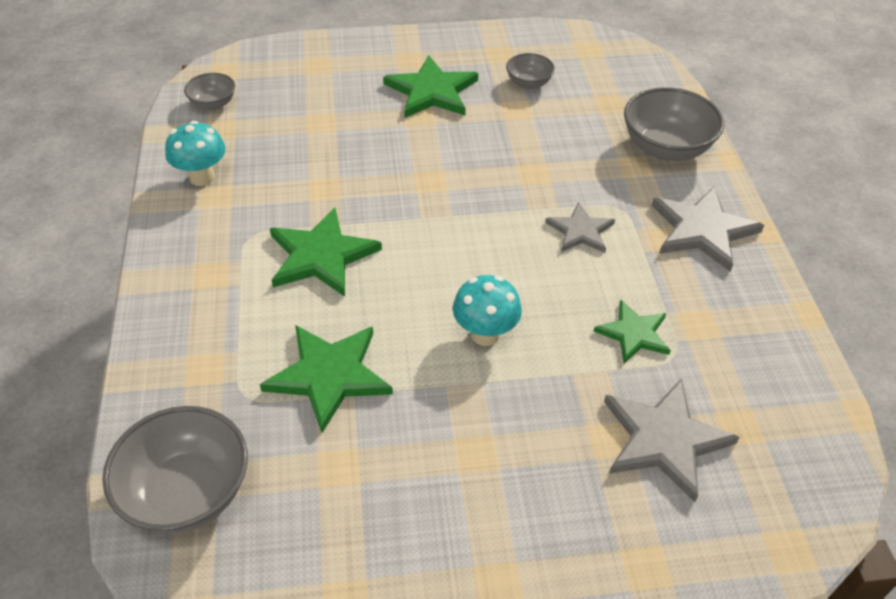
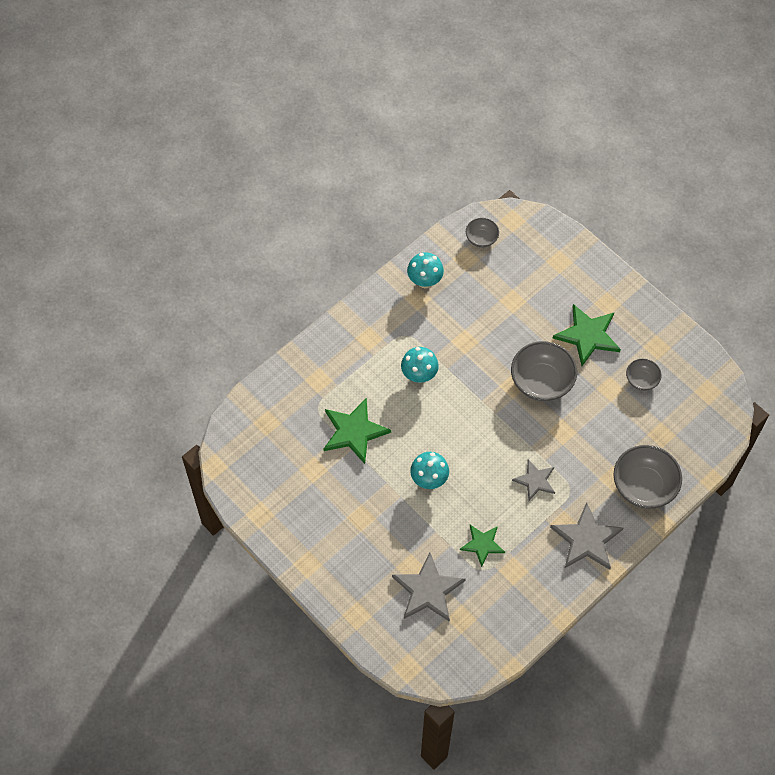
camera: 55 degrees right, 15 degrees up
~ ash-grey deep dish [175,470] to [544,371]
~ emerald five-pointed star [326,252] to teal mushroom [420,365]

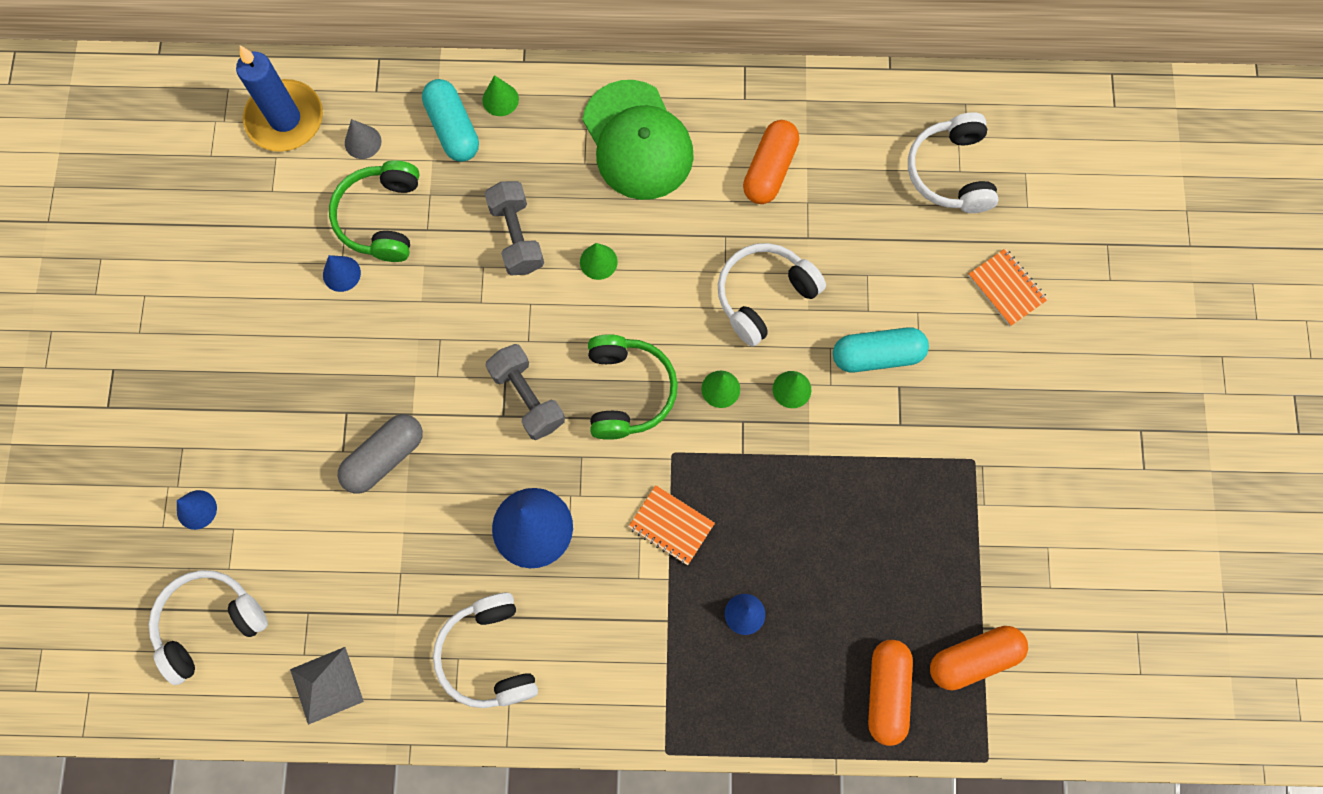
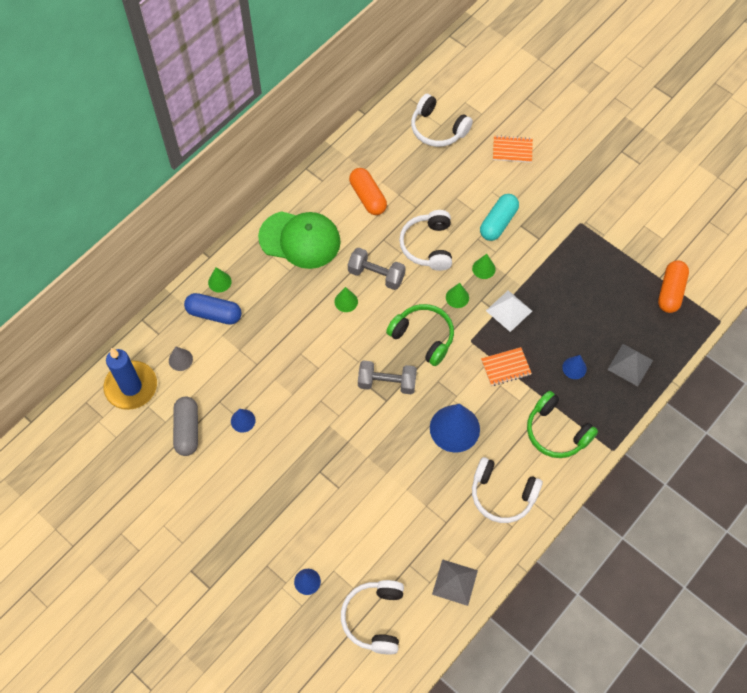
camera: 50 degrees left, 10 degrees down
- bright orange pill shape [890,693]
+ pure white pyramid shape [509,311]
+ ash-grey pyramid shape [630,365]
~ emerald over-ear headphones [374,211] to [562,424]
~ ash-grey pill shape [380,454] to [185,426]
~ ash-grey hand weight [514,228] to [377,268]
~ teal pill shape [450,120] to royal blue pill shape [213,309]

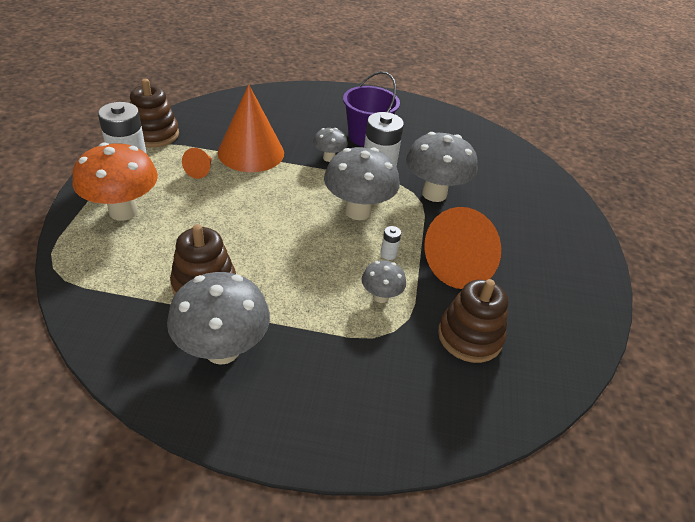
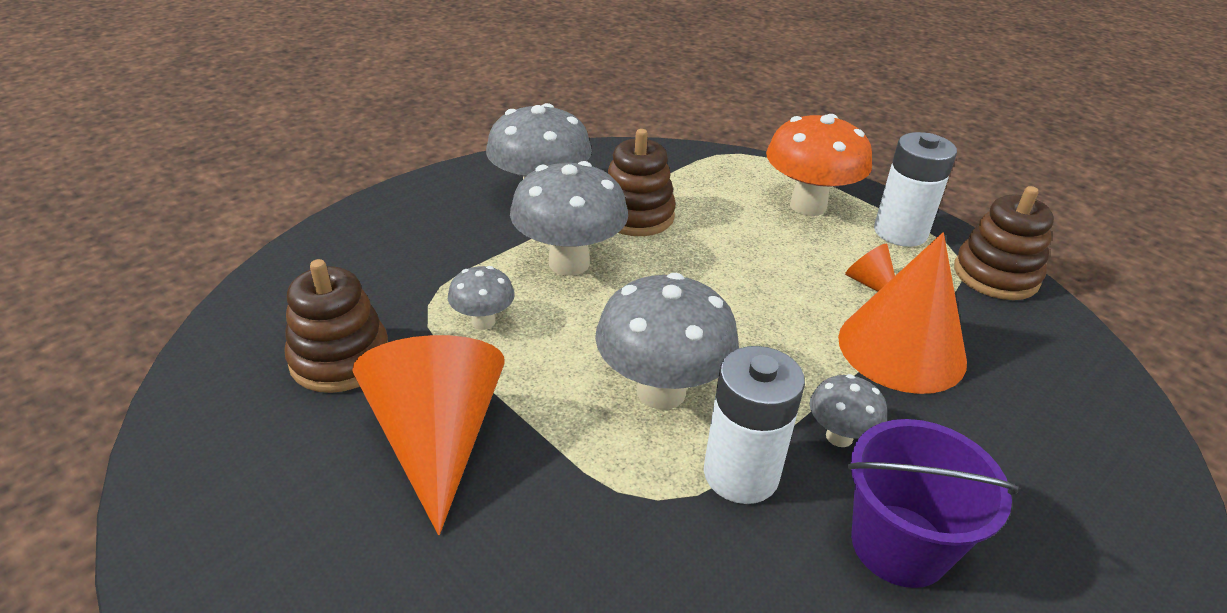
camera: 130 degrees right, 5 degrees down
- pure white battery [390,243]
~ ash-grey mushroom [441,167] to [569,218]

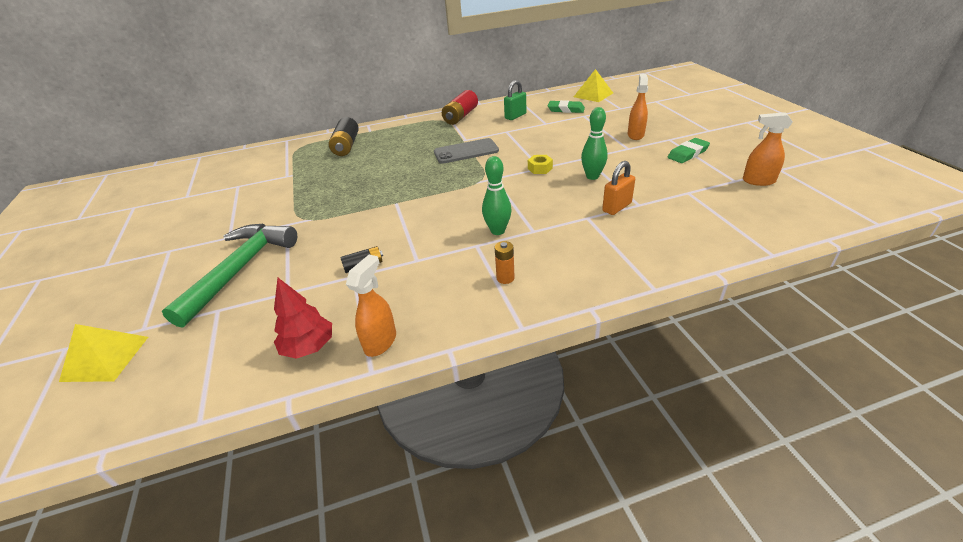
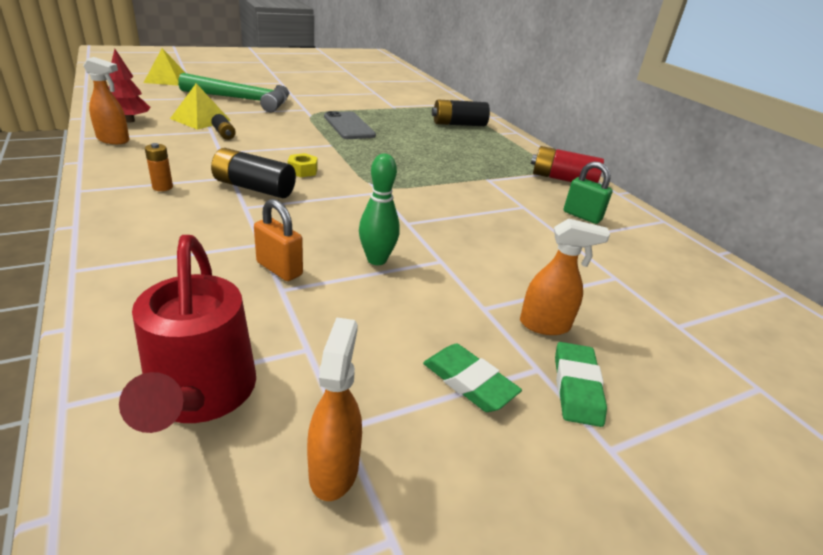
camera: 75 degrees right, 5 degrees down
+ red sprinkling can [187,334]
~ ash-grey mobile phone [466,151] to [350,125]
~ bright yellow hex nut [540,164] to [303,165]
~ emerald pencil eraser [566,106] to [581,384]
~ bright yellow pyramid shape [593,85] to [200,106]
~ emerald bowling pin [496,195] to jet-black battery [253,173]

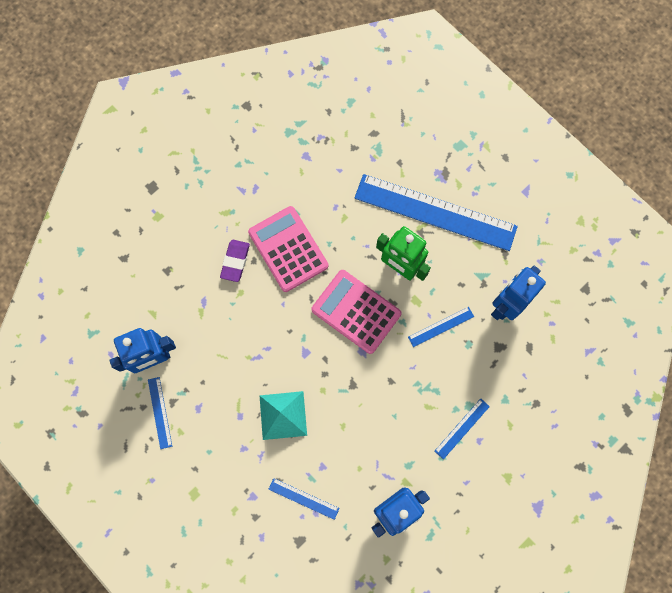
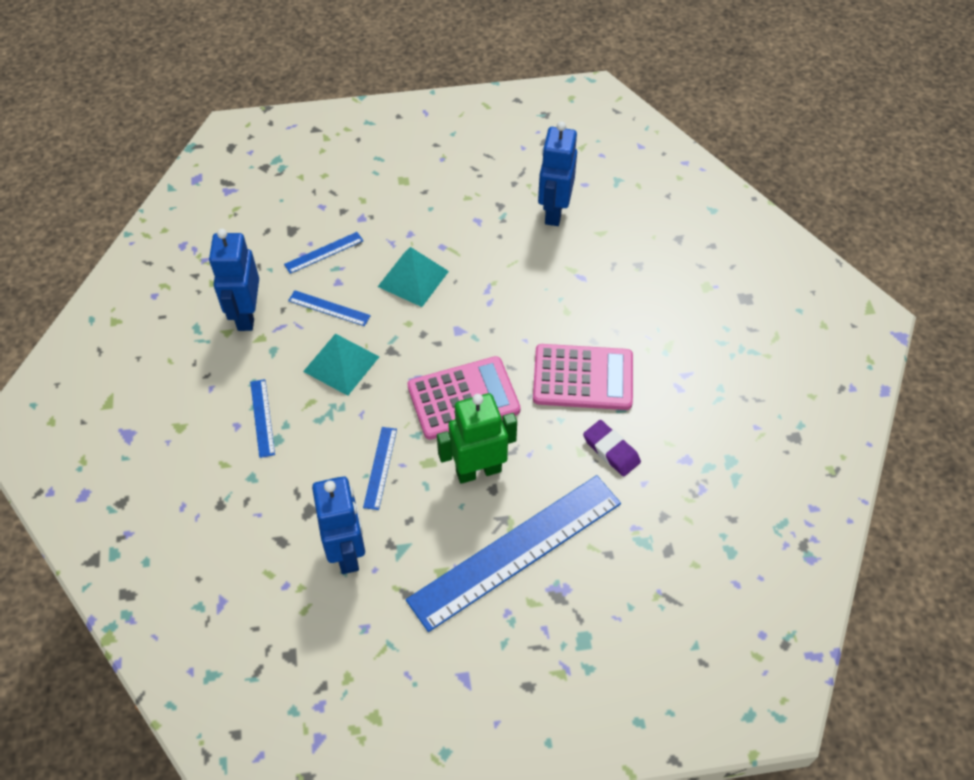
camera: 125 degrees right, 20 degrees down
+ teal pyramid shape [341,365]
~ royal blue ruler [160,413] to [329,308]
~ violet pencil eraser [235,261] to [612,448]

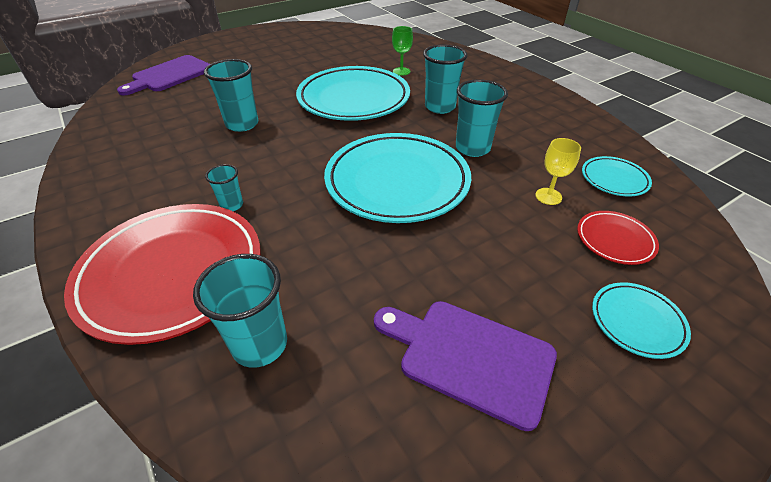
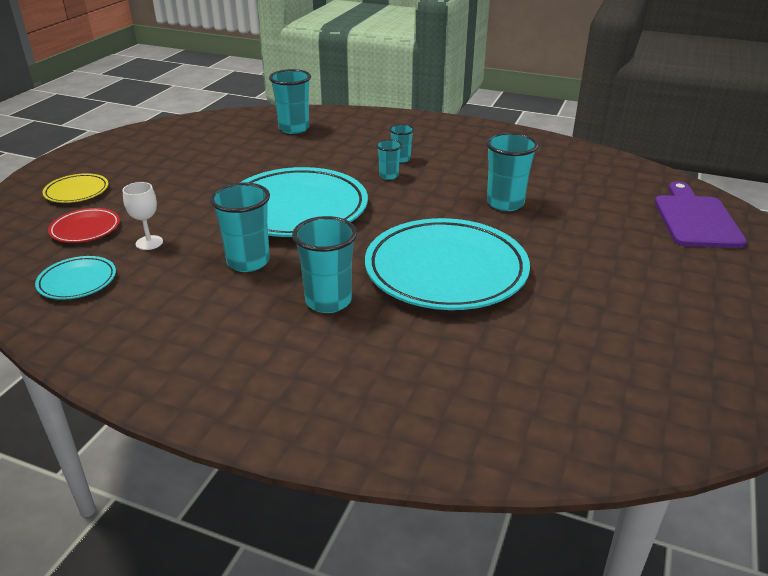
camera: 145 degrees right, 10 degrees down
- red dinner plate [162,274]
- violet bread board [465,366]
- emerald chalice [402,51]
+ teal beaker [389,159]
~ bright yellow chalice [558,171] to pure white chalice [143,216]
~ teal dinner plate [641,320] to bright yellow dinner plate [75,188]

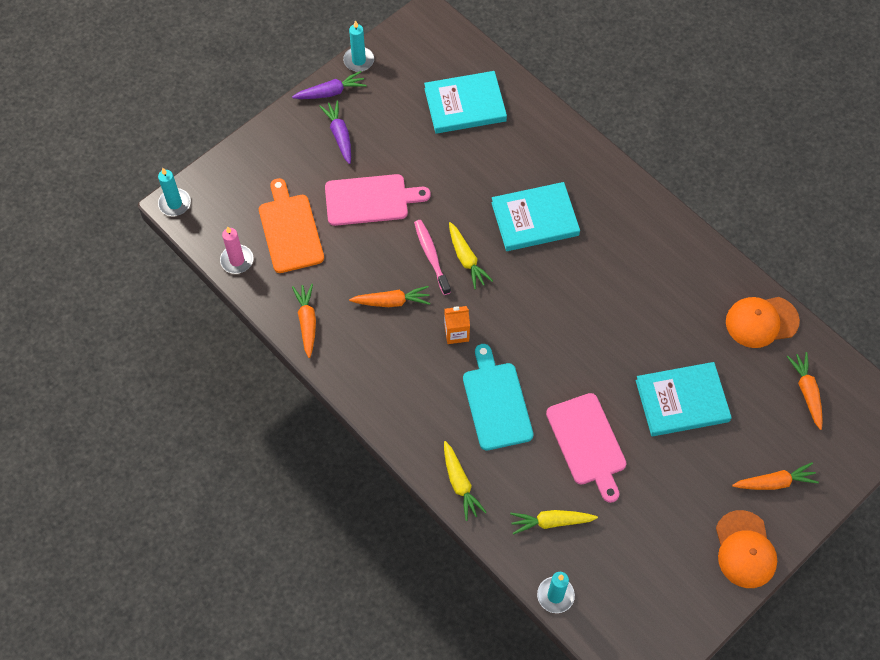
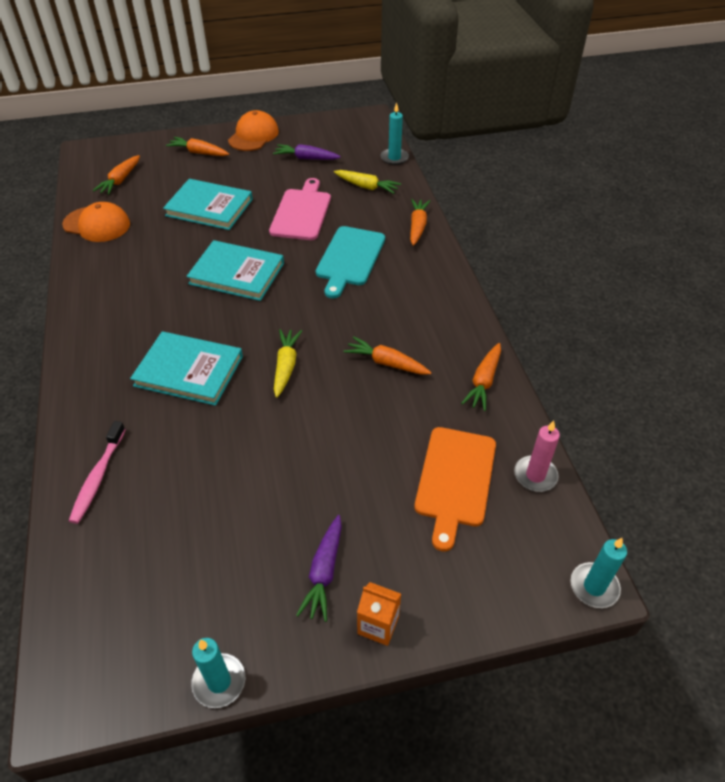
camera: 150 degrees left, 15 degrees down
- rosy bread board [378,200]
~ violet carrot [329,85] to [307,152]
~ rosy tooth brush [432,257] to [97,472]
~ teal book [465,102] to [235,270]
~ bright orange carton [457,325] to [379,614]
~ bright yellow carrot [465,481] to bright orange carrot [420,222]

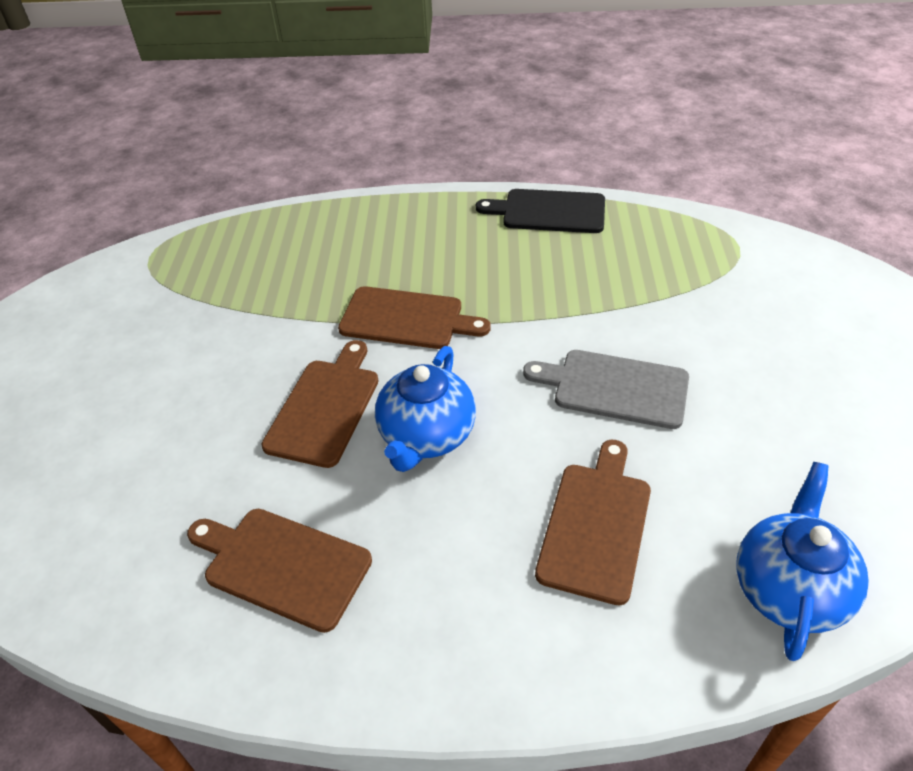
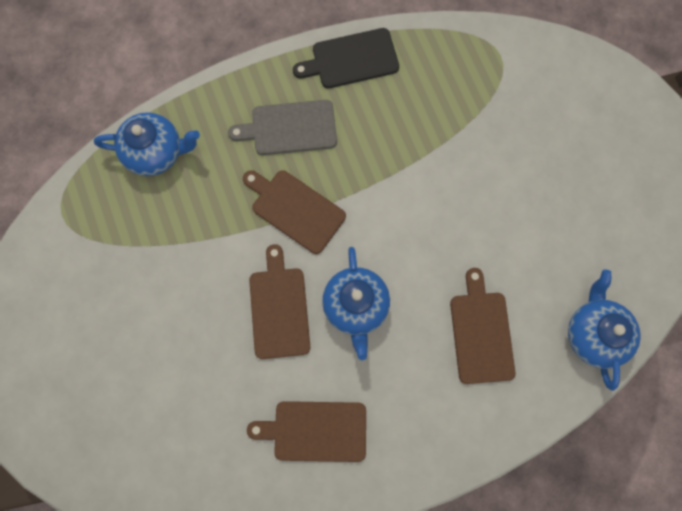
camera: 25 degrees left, 30 degrees up
+ royal blue tea pot [147,144]
~ ash-grey bread board [606,389] to [282,127]
~ dark brown bread board [414,317] = [294,212] 135 degrees counterclockwise

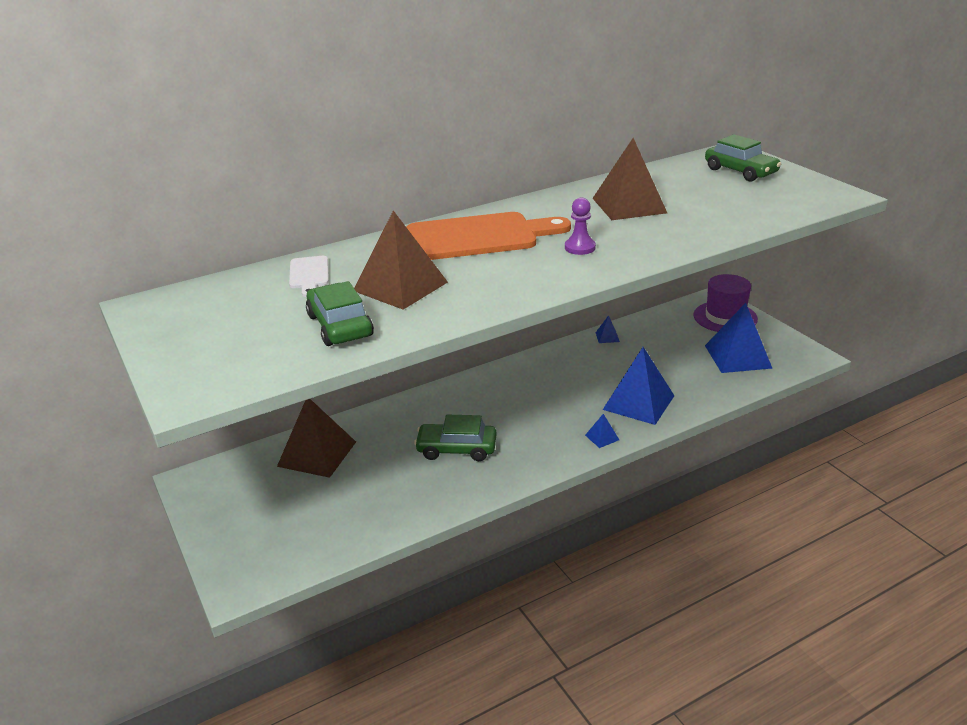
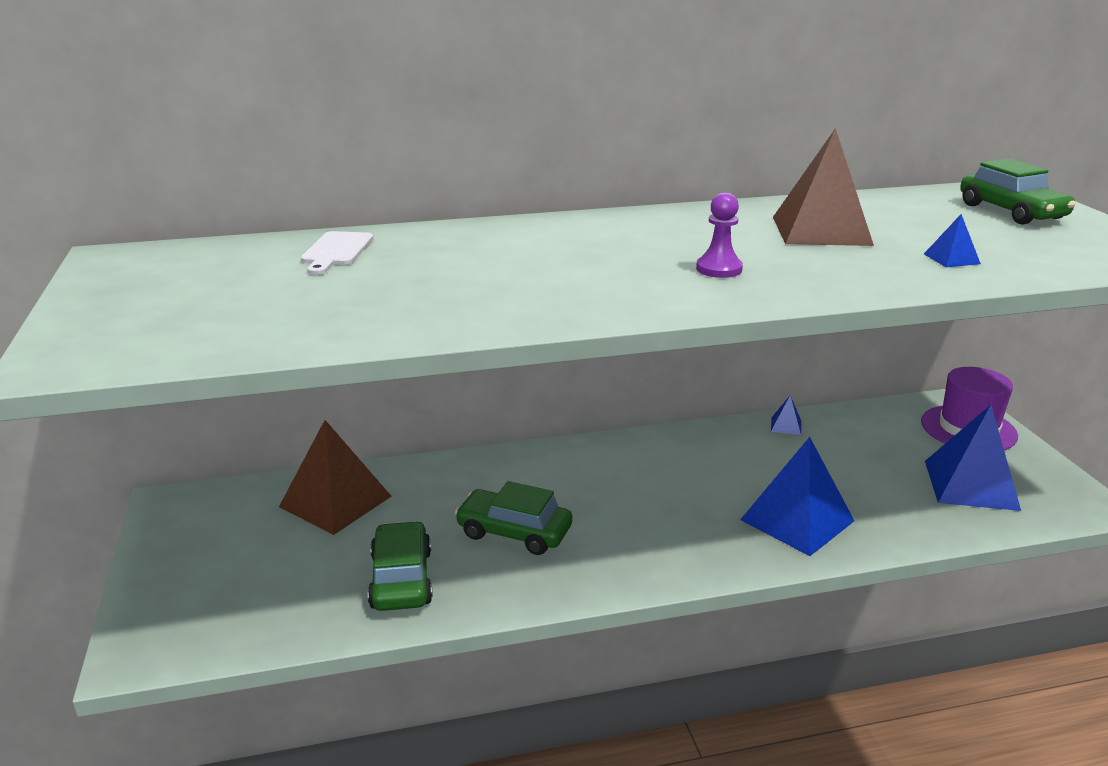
camera: 15 degrees right, 5 degrees down
- dark brown pyramid shape [401,260]
- bright orange bread board [488,236]
~ emerald toy car [340,313] to [400,566]
~ royal blue pyramid shape [602,431] to [952,240]

